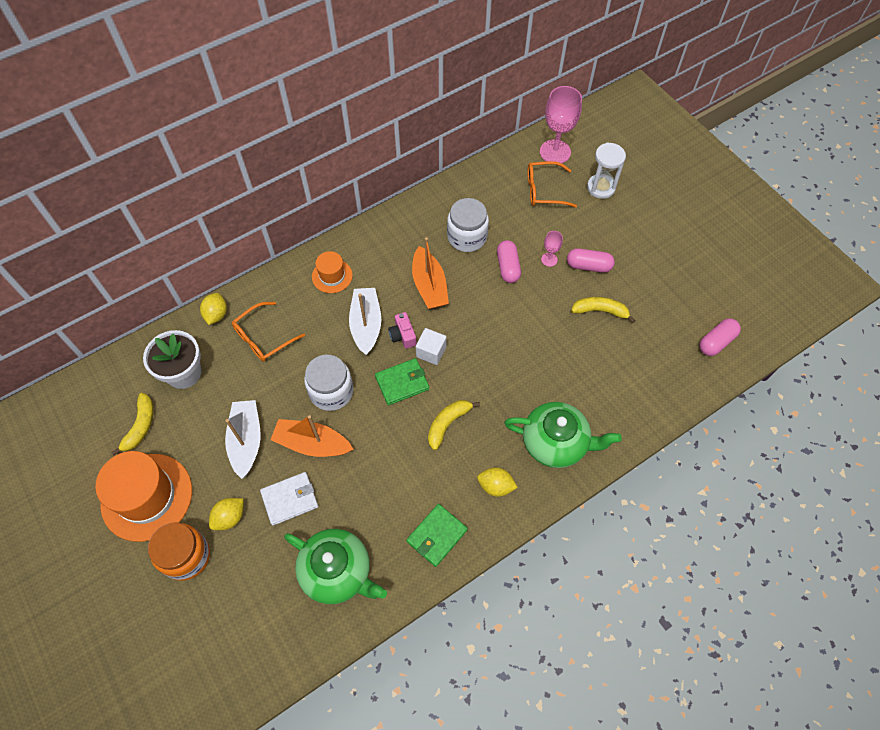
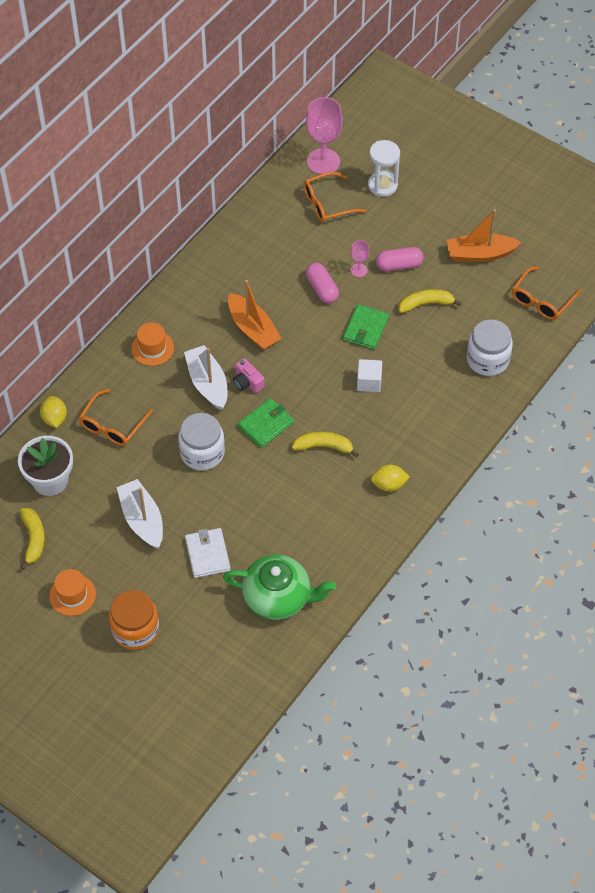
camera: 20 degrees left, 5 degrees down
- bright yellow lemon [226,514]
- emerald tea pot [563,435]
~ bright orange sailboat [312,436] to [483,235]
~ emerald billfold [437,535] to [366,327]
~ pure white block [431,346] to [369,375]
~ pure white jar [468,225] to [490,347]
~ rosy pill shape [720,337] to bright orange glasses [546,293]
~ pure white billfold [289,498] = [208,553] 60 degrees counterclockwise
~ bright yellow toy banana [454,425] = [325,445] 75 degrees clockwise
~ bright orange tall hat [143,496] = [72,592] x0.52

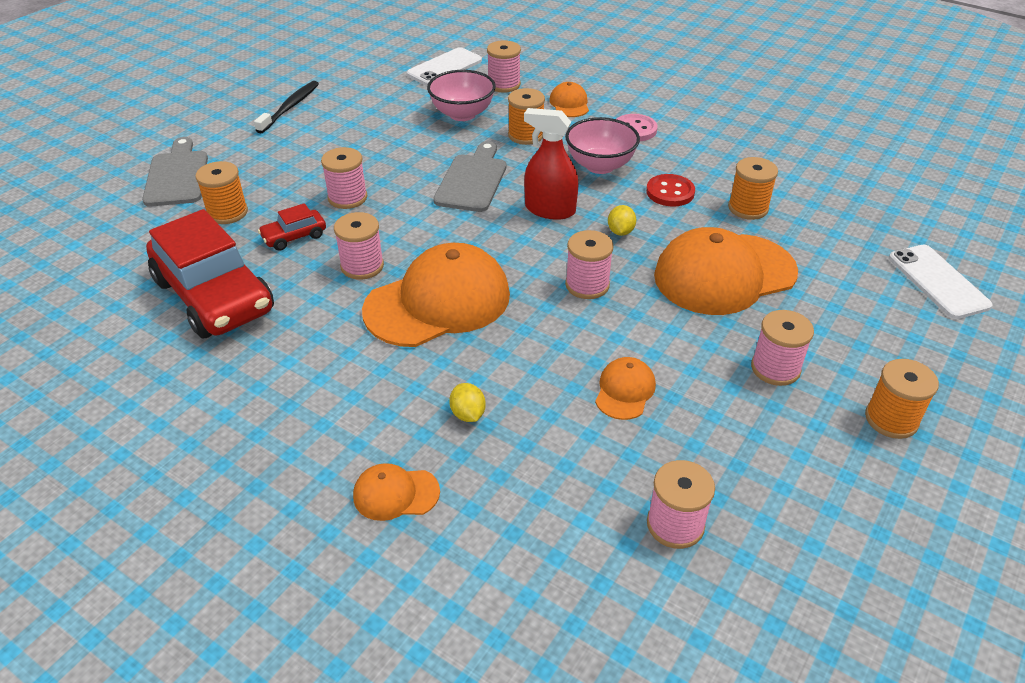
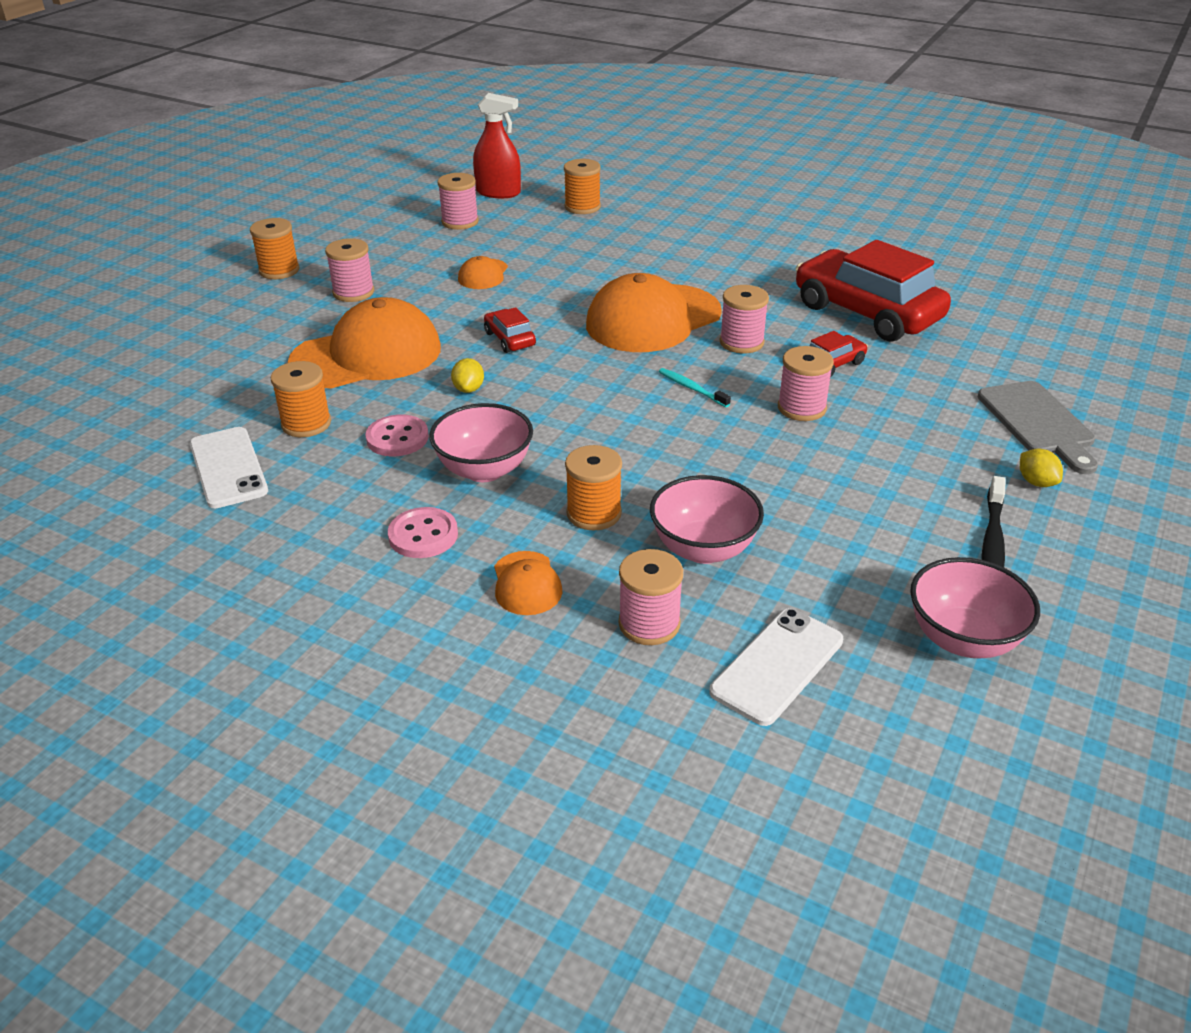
camera: 175 degrees right, 5 degrees down
- bright orange baseball cap [396,492]
- ash-grey bread board [469,176]
+ teal tooth brush [695,387]
+ rosy deep dish [975,608]
~ bright orange spool [221,192] to [582,186]
~ bright yellow lemon [467,402] to [1041,467]
~ red spray cleaner [551,164] to [497,145]
~ pure white mobile phone [940,282] to [229,467]
~ rosy spool [589,264] to red toy car [510,330]
~ red sewing button [670,190] to rosy sewing button [397,435]

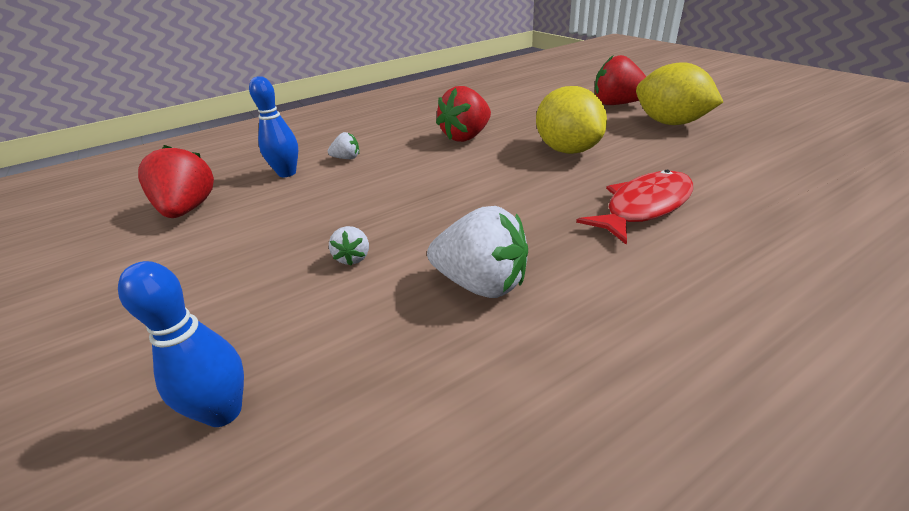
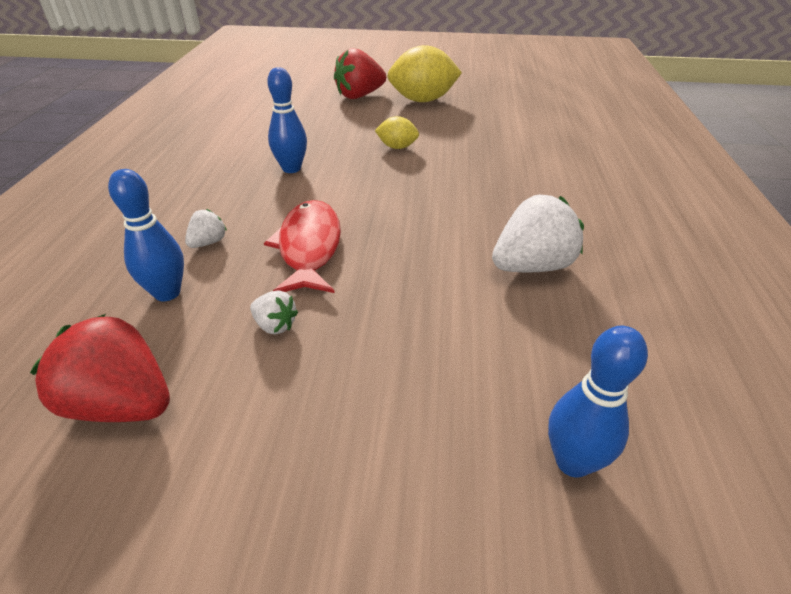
camera: 55 degrees left, 5 degrees up
~ pure white toy strawberry [349,246] to [274,312]
~ red fish figure [634,207] to [302,246]
~ red toy strawberry [463,114] to royal blue bowling pin [287,120]
~ bright yellow lemon [571,120] = [397,132] x0.51

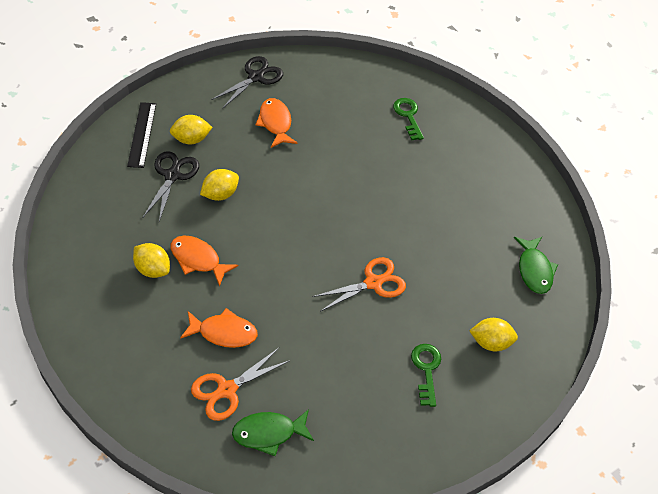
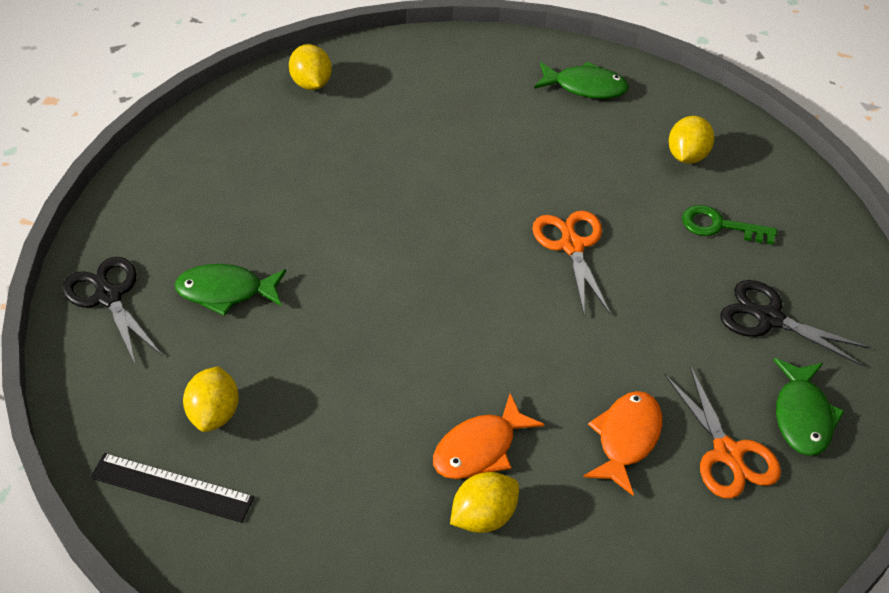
camera: 70 degrees left, 5 degrees down
- emerald door key [408,119]
~ jet-black scissors [171,186] to [795,323]
~ bright yellow lemon [219,185] to [310,67]
~ bright orange fish figure [276,123] to emerald fish figure [230,290]

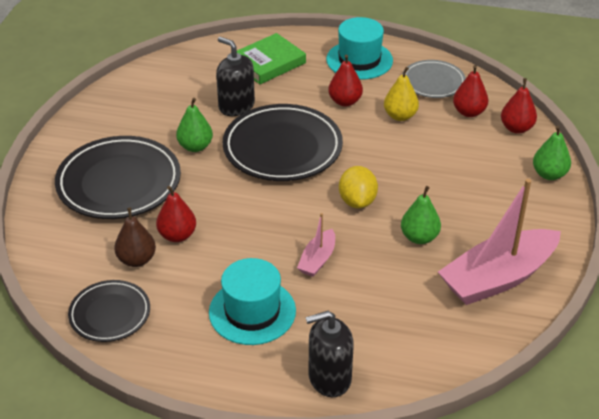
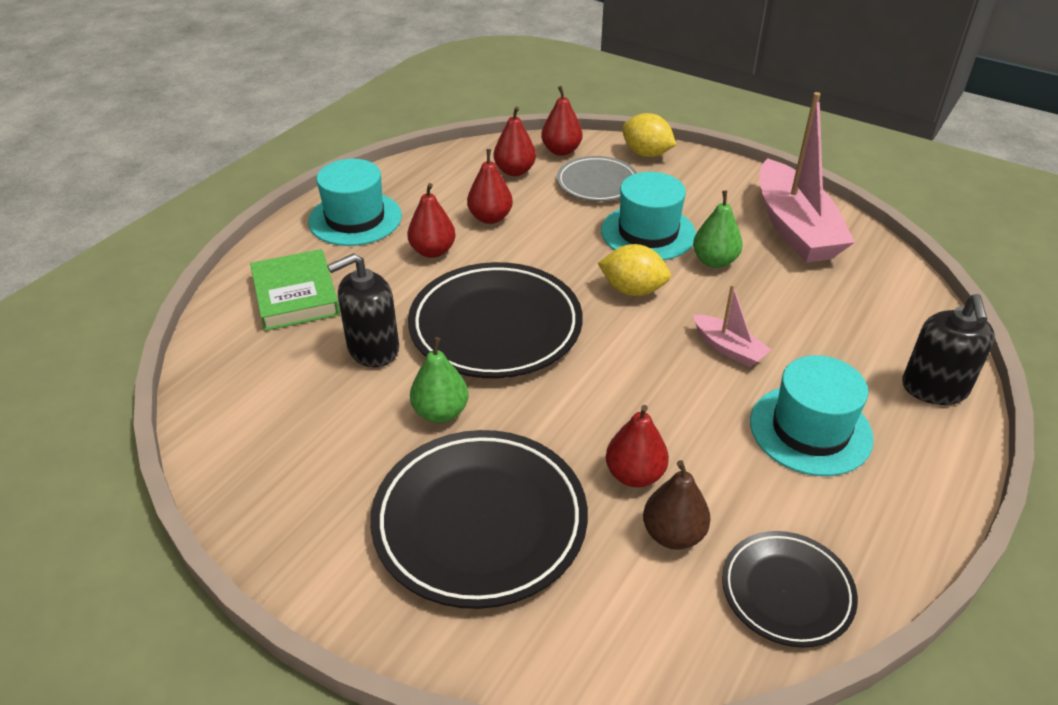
camera: 70 degrees left, 0 degrees up
+ teal tall hat [648,216]
~ ash-grey dinner plate [434,79] to [597,178]
~ emerald pear fruit [552,153] to bright yellow lemon [649,135]
~ bright yellow pear fruit [401,94] to red pear fruit [490,186]

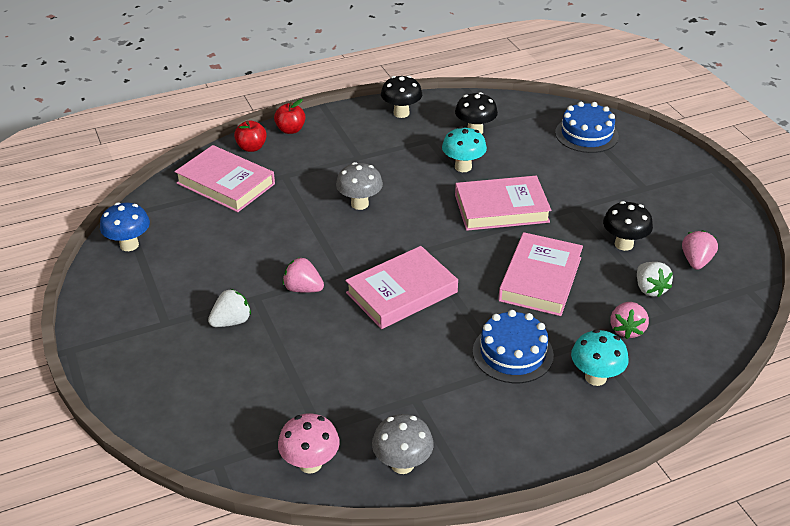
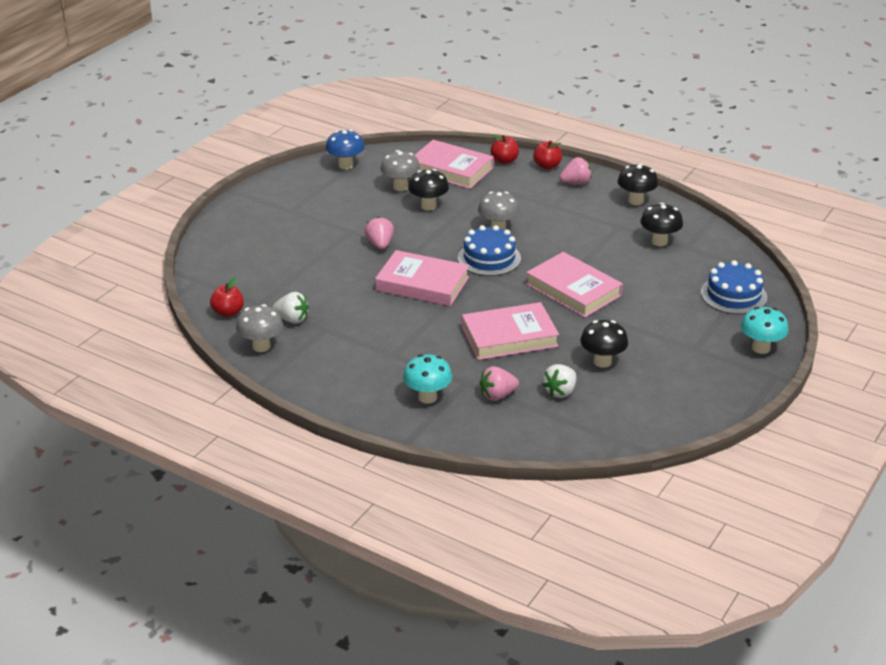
camera: 55 degrees right, 5 degrees down
+ ash-grey mushroom [400,170]
+ jet-black mushroom [428,190]
~ pure white toy strawberry [229,308] to [290,308]
~ teal mushroom [464,149] to [765,330]
~ royal blue gateau [513,346] to [489,250]
~ rosy toy strawberry [700,250] to [576,170]
~ rosy mushroom [309,443] to red toy apple [227,297]
~ rosy book [225,178] = [454,164] 60 degrees counterclockwise

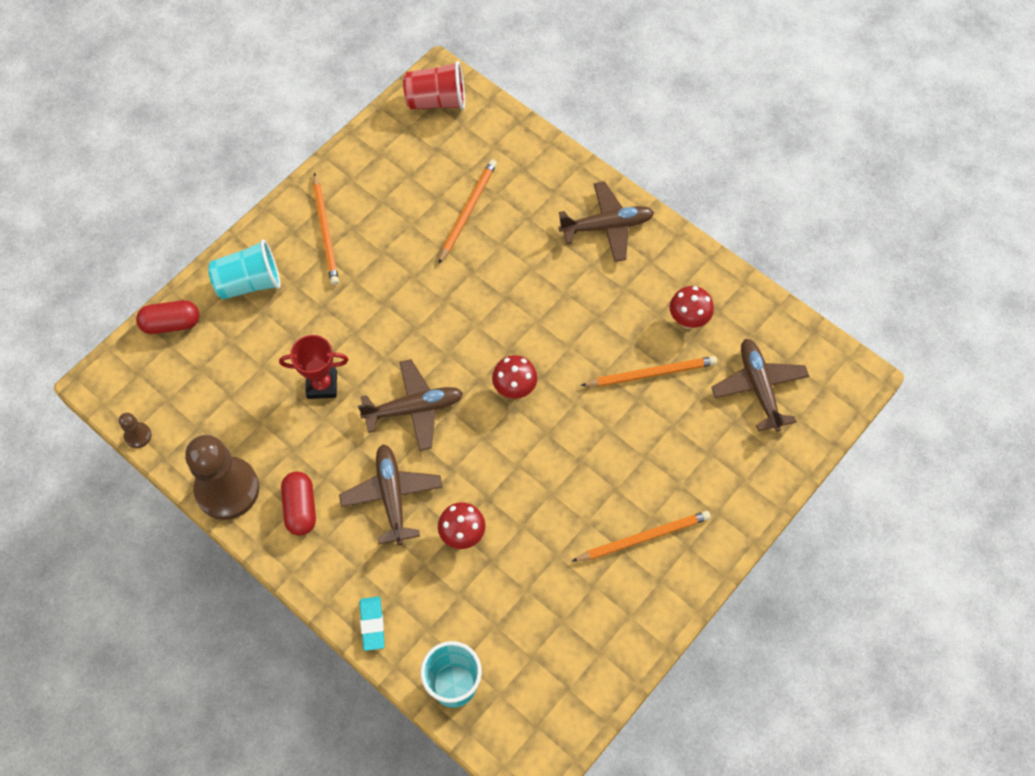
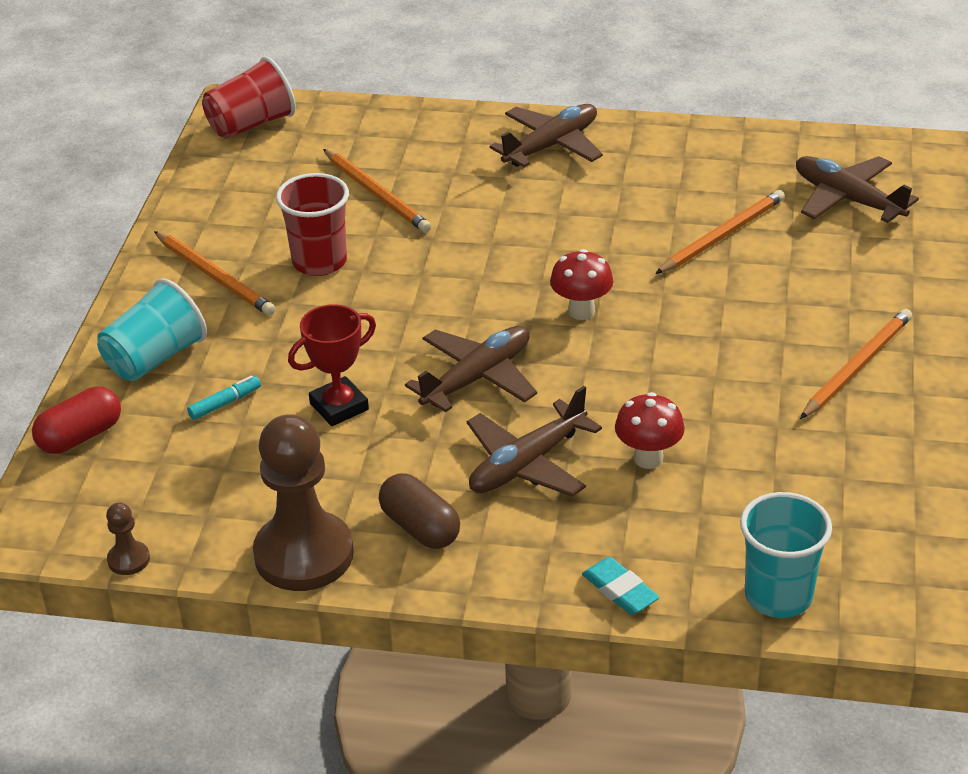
camera: 30 degrees left, 25 degrees down
- red mushroom [692,307]
+ teal felt pen [224,397]
+ red beaker [312,224]
~ red pill shape [298,503] to dark brown pill shape [419,511]
~ dark brown aeroplane [391,494] = [534,441] 90 degrees counterclockwise
~ bright orange pencil [467,211] = [377,191] 150 degrees clockwise

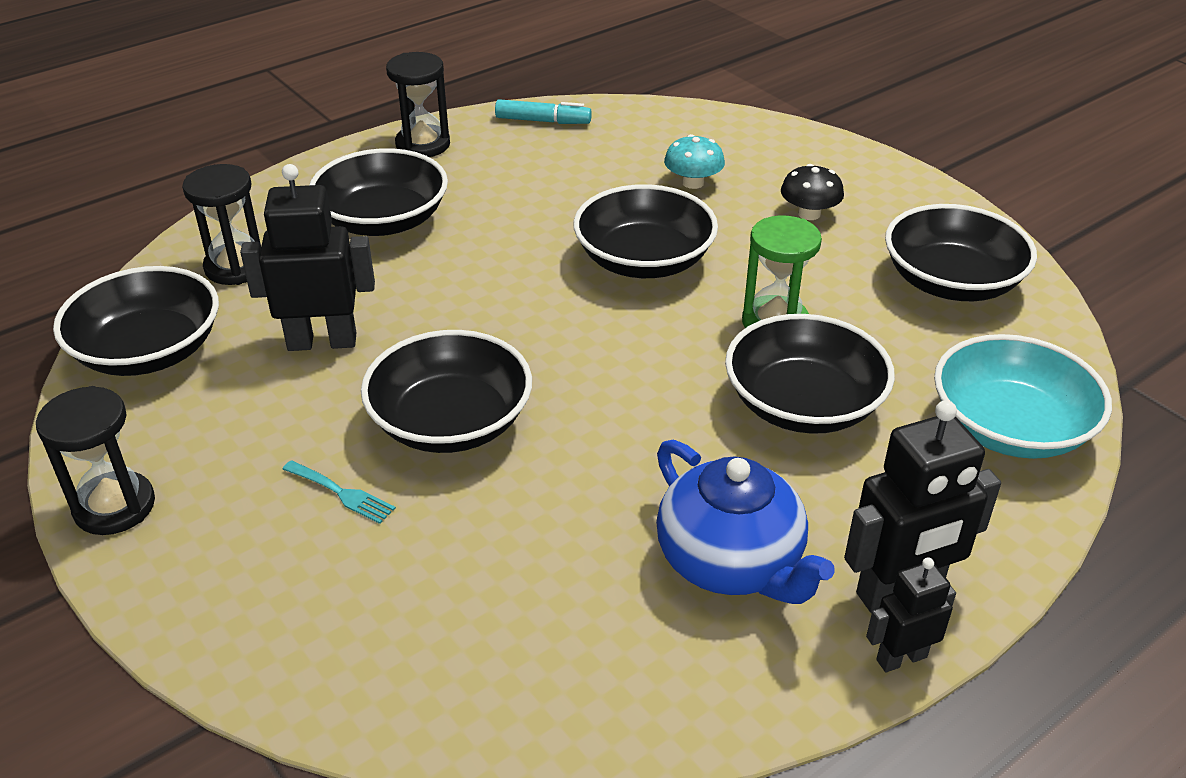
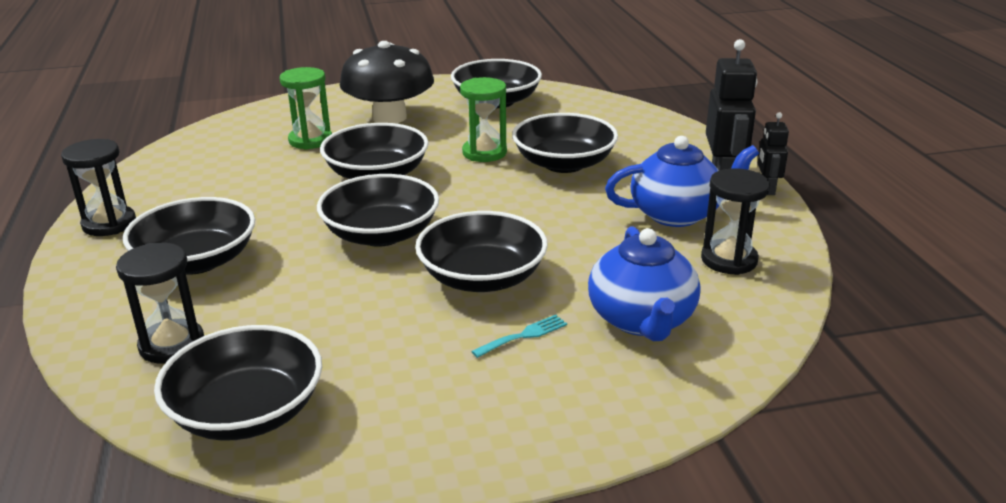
camera: 65 degrees left, 10 degrees down
- jet-black robot figure [307,257]
- teal felt pen [543,111]
- teal deep dish [1023,396]
+ jet-black deep dish [378,210]
+ royal blue tea pot [644,283]
~ jet-black sandglass [95,460] to [735,221]
~ teal mushroom [694,161] to emerald sandglass [305,108]
~ jet-black mushroom [812,192] = [387,82] x2.14

